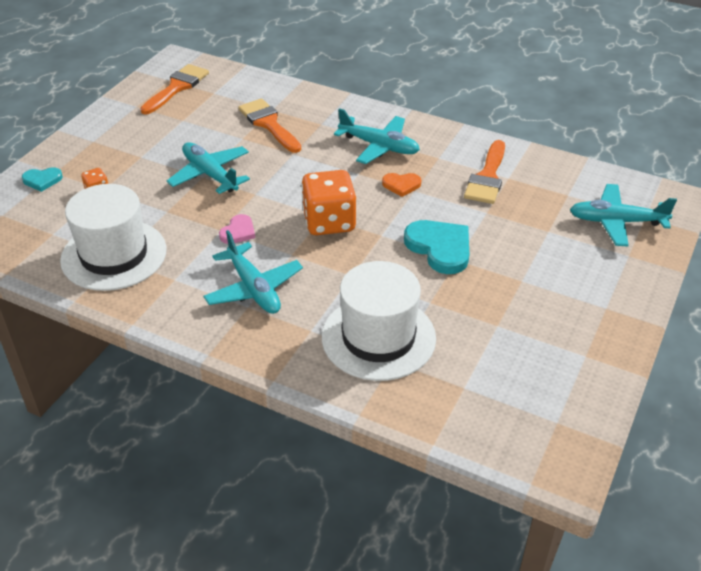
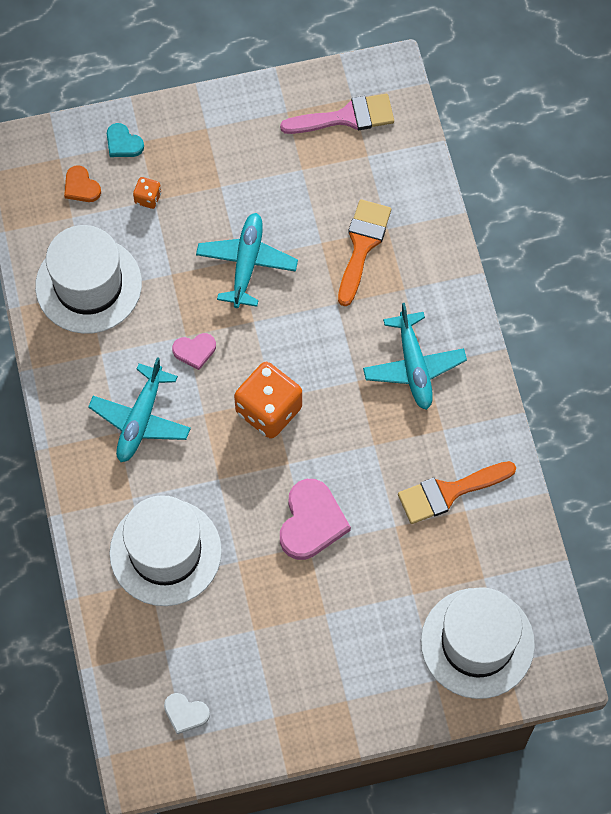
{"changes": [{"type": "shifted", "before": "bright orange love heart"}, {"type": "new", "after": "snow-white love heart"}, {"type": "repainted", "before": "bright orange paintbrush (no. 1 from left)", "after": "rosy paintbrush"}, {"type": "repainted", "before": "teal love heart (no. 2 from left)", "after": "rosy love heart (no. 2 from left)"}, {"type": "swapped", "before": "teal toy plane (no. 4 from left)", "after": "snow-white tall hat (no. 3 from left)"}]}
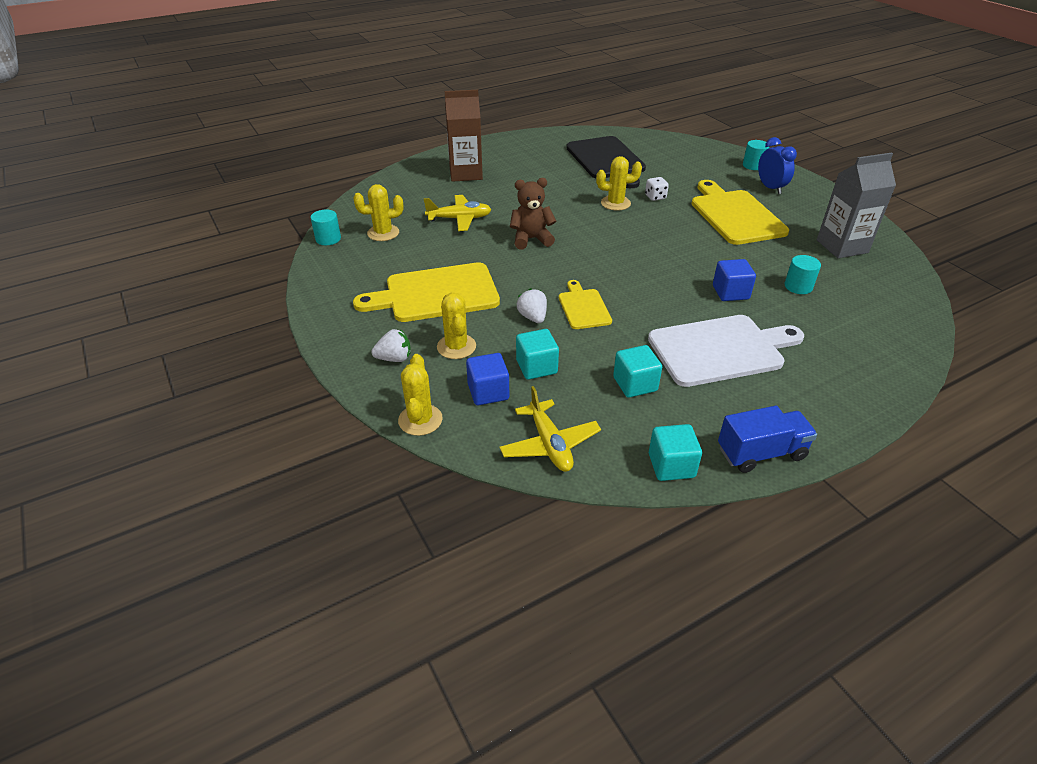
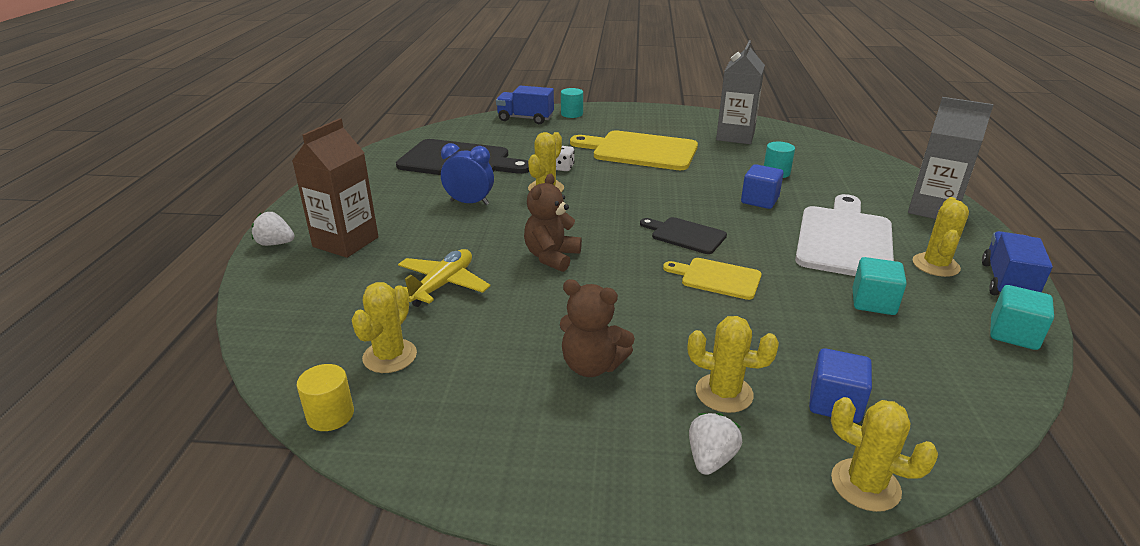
{"changes": [{"type": "shifted", "before": "snow-white toy strawberry (no. 2 from left in the first image)", "after": "snow-white toy strawberry (no. 1 from left)"}, {"type": "repainted", "before": "teal solid cylinder (no. 1 from left)", "after": "yellow solid cylinder"}, {"type": "shifted", "before": "blue alarm clock"}, {"type": "new", "after": "blue lorry (no. 1 from left)"}, {"type": "swapped", "before": "yellow cutting board (no. 1 from left)", "after": "dark brown stuffed bear (no. 2 from left)"}, {"type": "new", "after": "jet-black cutting board (no. 2 from left)"}, {"type": "new", "after": "grey juice carton (no. 2 from left)"}, {"type": "new", "after": "yellow saguaro cactus (no. 5 from left)"}, {"type": "gone", "before": "yellow toy plane (no. 2 from left)"}, {"type": "gone", "before": "teal cube (no. 1 from left)"}]}
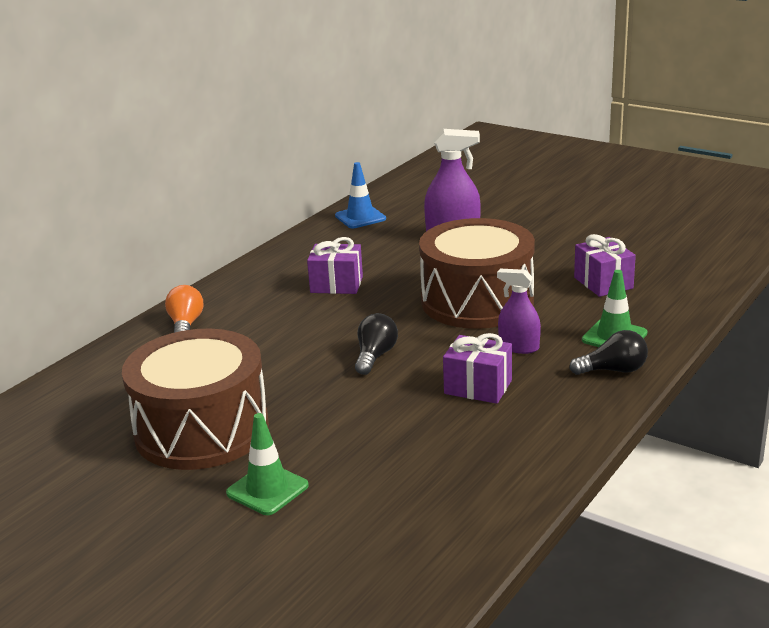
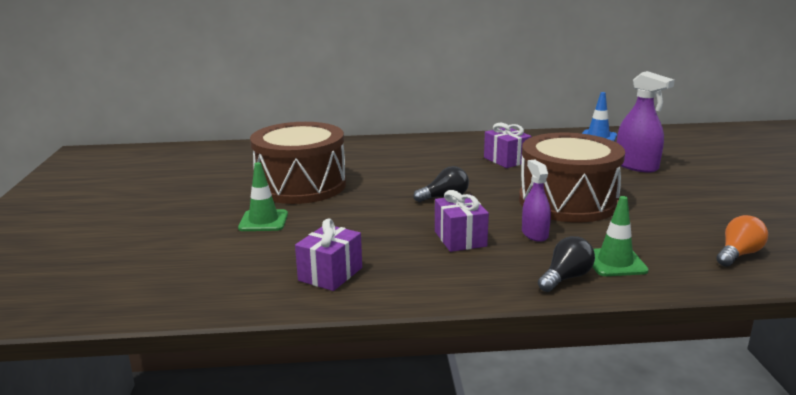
{"changes": [{"type": "shifted", "before": "violet gift (no. 3 from left in the first image)", "after": "violet gift (no. 1 from left)"}, {"type": "rotated", "before": "jet-black bulb (no. 2 from left)", "turn": -90}, {"type": "shifted", "before": "bright orange bulb"}]}
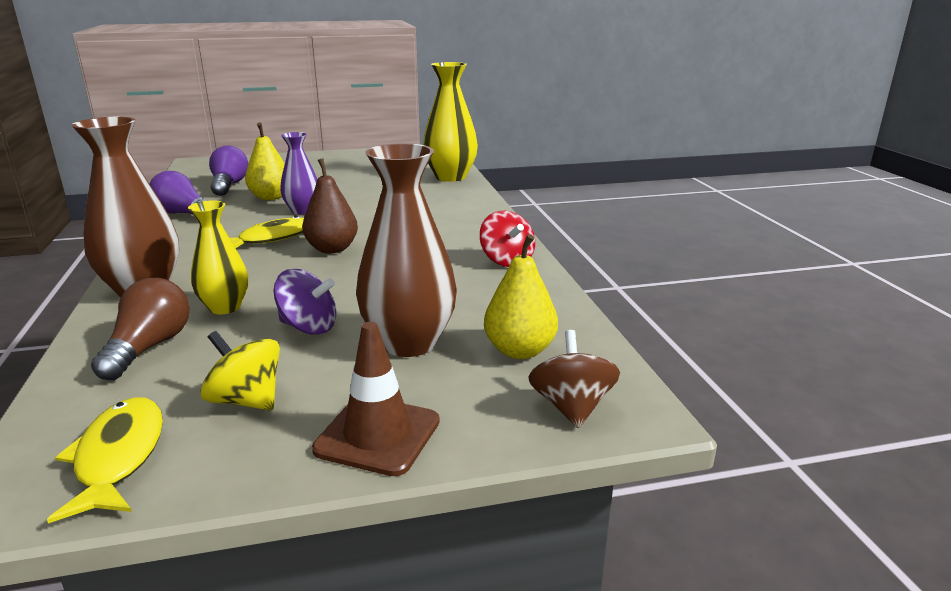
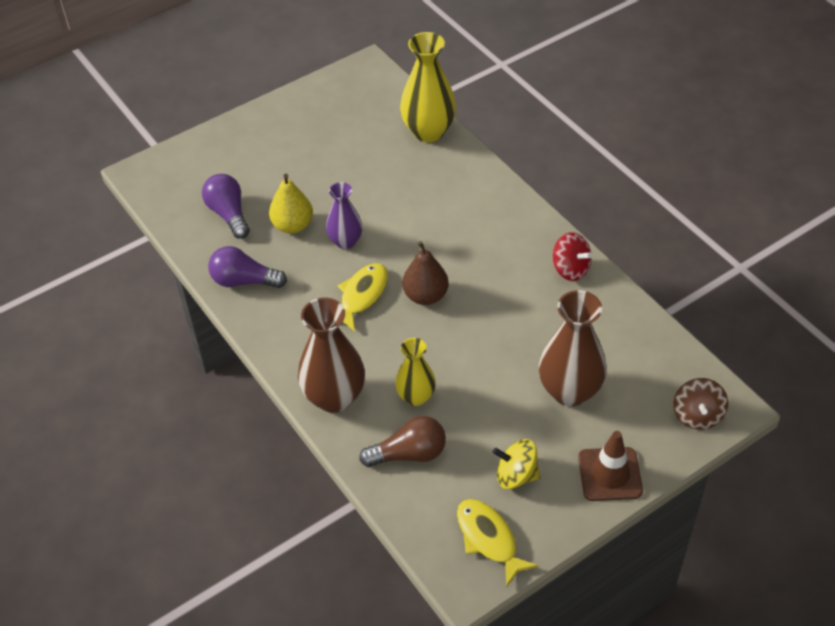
{"changes": [{"type": "rotated", "before": "dark brown bulb", "turn": 90}, {"type": "rotated", "before": "dark brown whirligig", "turn": -150}, {"type": "gone", "before": "violet whirligig"}, {"type": "gone", "before": "yellow toy pear (no. 2 from left)"}]}
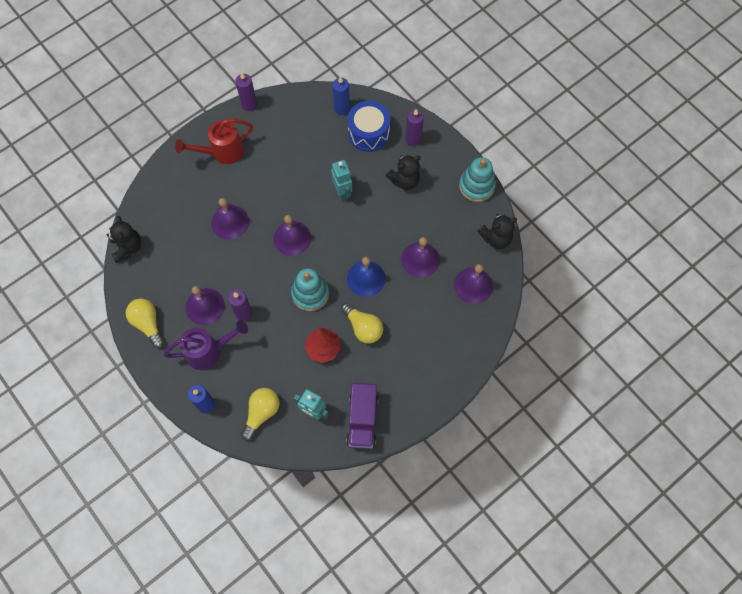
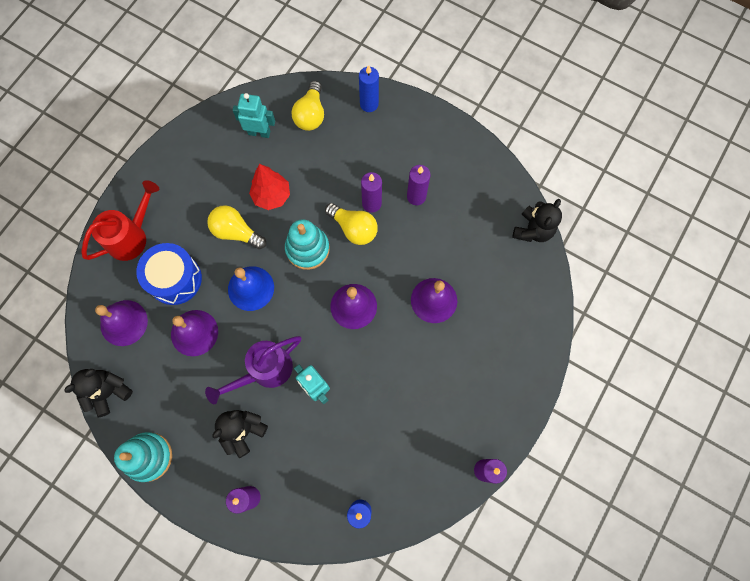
{"changes": [{"type": "shifted", "before": "red sprinkling can"}, {"type": "shifted", "before": "blue drum"}, {"type": "shifted", "before": "violet sprinkling can"}, {"type": "shifted", "before": "yellow bulb (no. 1 from left in the first image)", "after": "yellow bulb (no. 3 from left)"}, {"type": "swapped", "before": "violet bell (no. 1 from left)", "after": "violet pillar candle (no. 3 from left)"}, {"type": "rotated", "before": "jet-black stuffed bear (no. 1 from left in the first image)", "turn": -120}, {"type": "gone", "before": "violet lorry"}]}
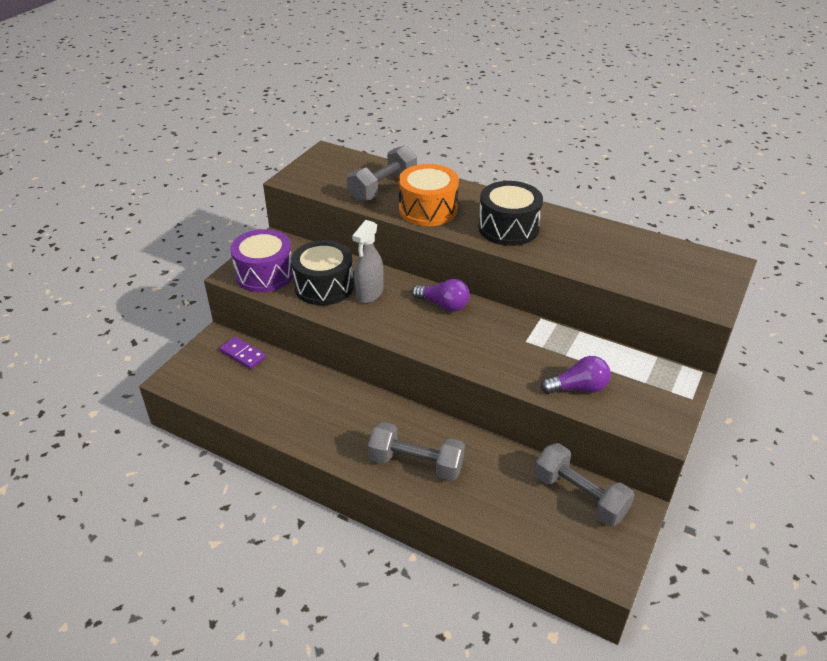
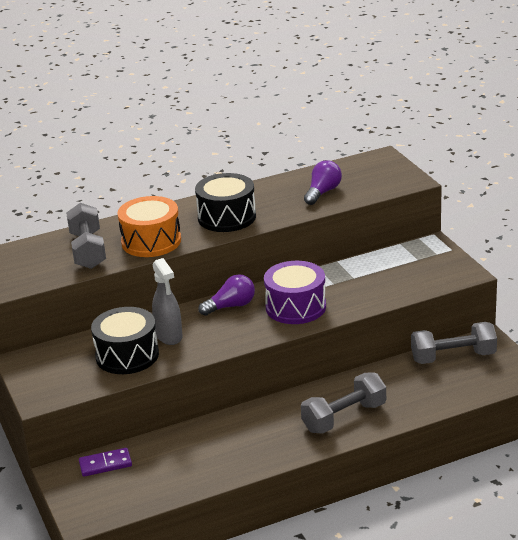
{"changes": [{"type": "shifted", "before": "violet drum"}, {"type": "shifted", "before": "violet bulb (no. 2 from left)"}]}
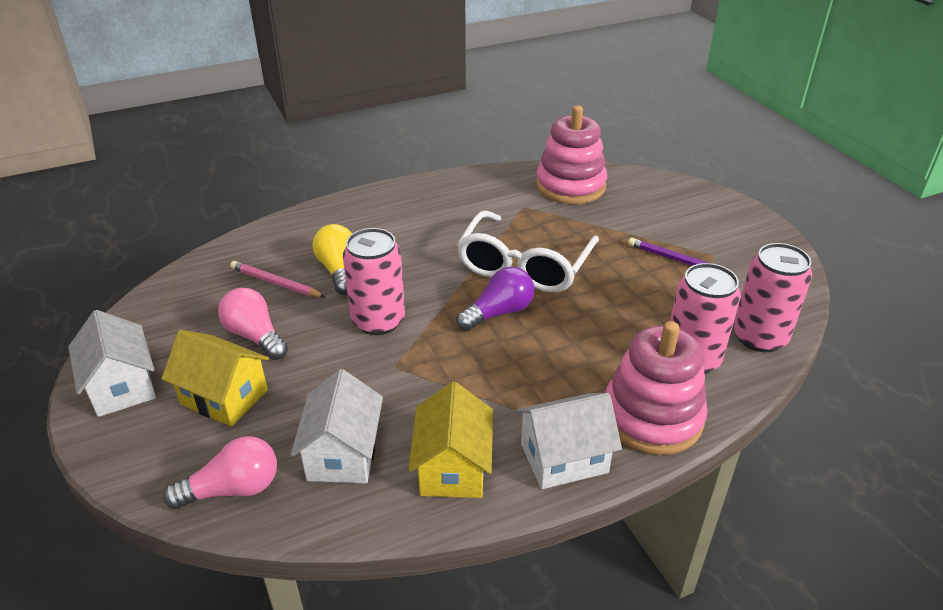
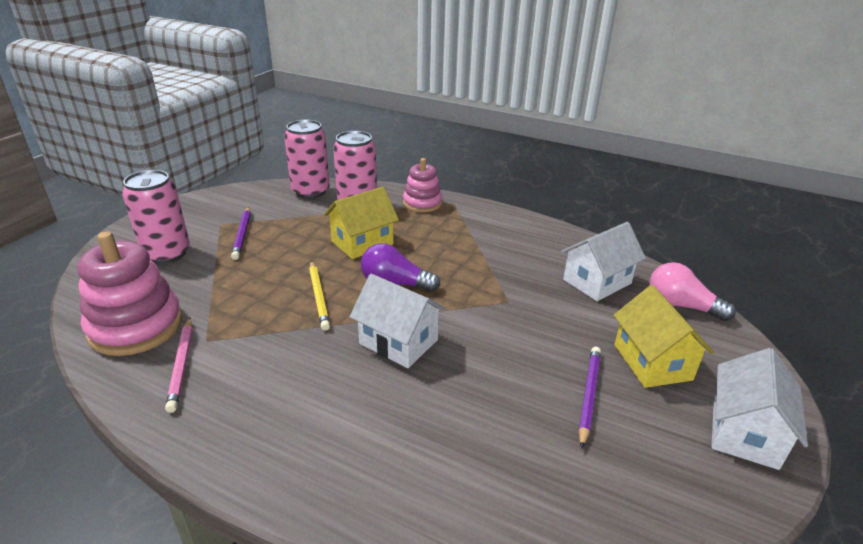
{"changes": [{"type": "shifted", "before": "rosy can (no. 1 from left)"}, {"type": "shifted", "before": "rosy lead pencil"}, {"type": "swapped", "before": "snow-white spectacles", "after": "yellow lead pencil"}, {"type": "shifted", "before": "yellow toy house (no. 2 from left in the first image)", "after": "yellow toy house (no. 1 from left)"}, {"type": "shifted", "before": "snow-white toy house (no. 3 from left in the first image)", "after": "snow-white toy house (no. 1 from left)"}, {"type": "scaled", "before": "rosy ring stacker (no. 2 from left)", "scale": 0.62}, {"type": "swapped", "before": "rosy bulb (no. 2 from left)", "after": "violet lead pencil (no. 2 from left)"}, {"type": "gone", "before": "yellow bulb"}]}
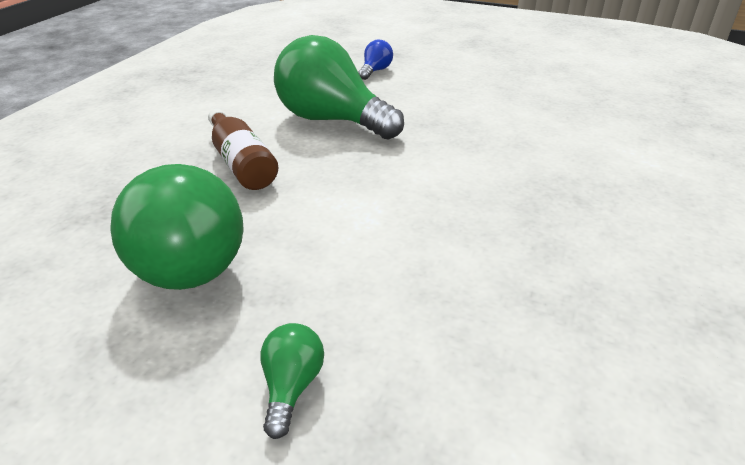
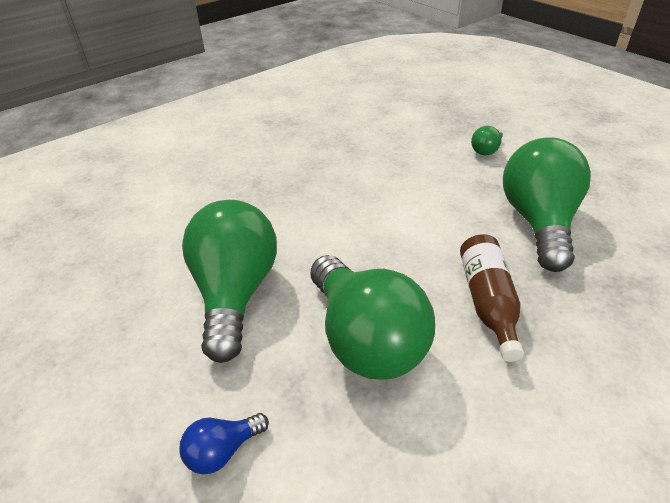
{"changes": [{"type": "new", "after": "leaf-green bulb (no. 1 from left)"}]}
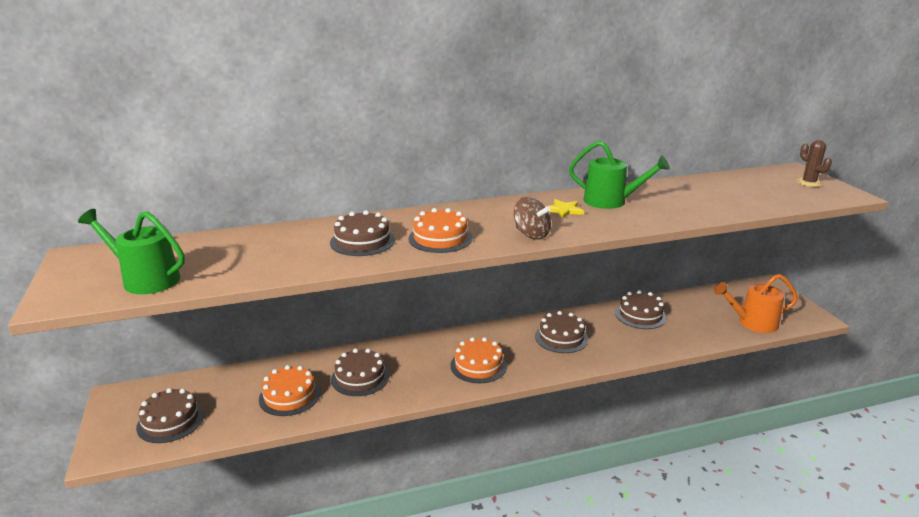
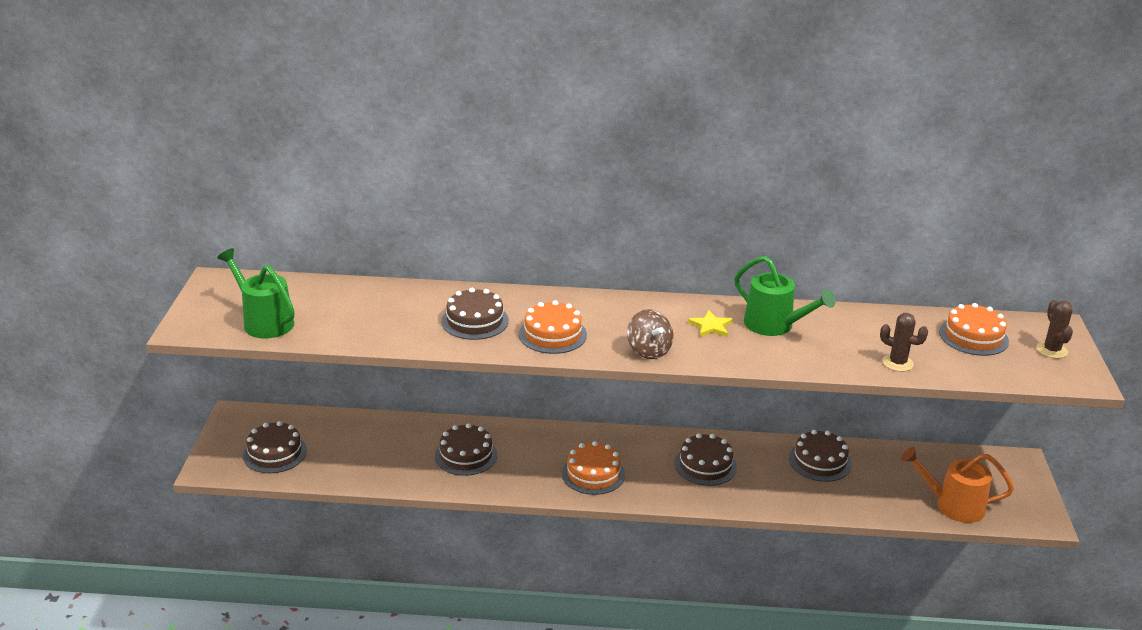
{"changes": [{"type": "new", "after": "dark brown saguaro cactus (no. 1 from left)"}, {"type": "shifted", "before": "bright orange gateau (no. 1 from left in the first image)", "after": "bright orange gateau (no. 3 from left)"}]}
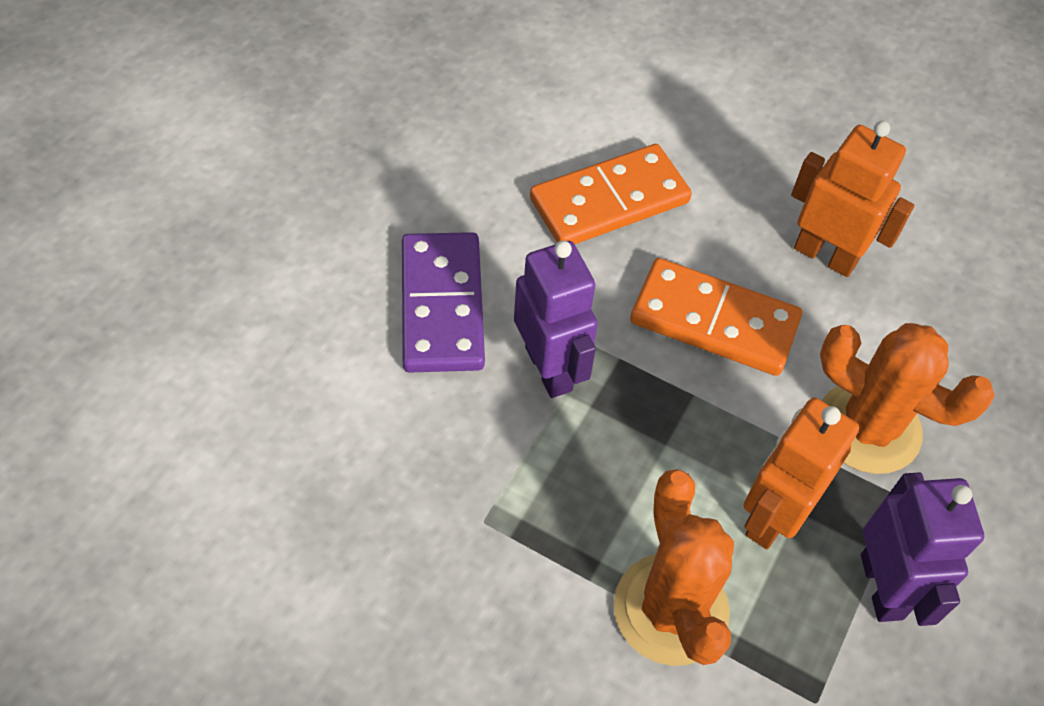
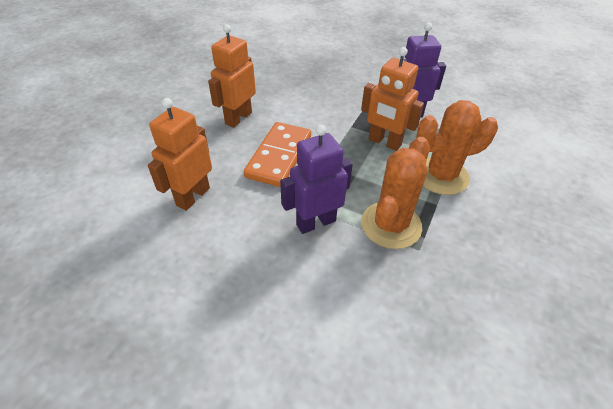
{"changes": [{"type": "swapped", "before": "bright orange domino (no. 1 from left)", "after": "bright orange robot (no. 1 from left)"}, {"type": "shifted", "before": "bright orange saguaro cactus (no. 2 from left in the first image)", "after": "bright orange saguaro cactus (no. 1 from left)"}, {"type": "gone", "before": "violet domino"}]}
